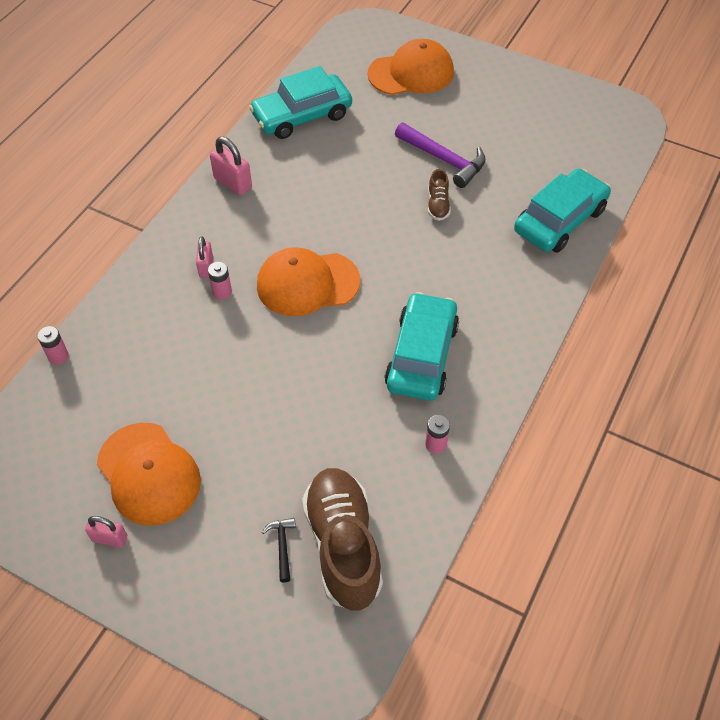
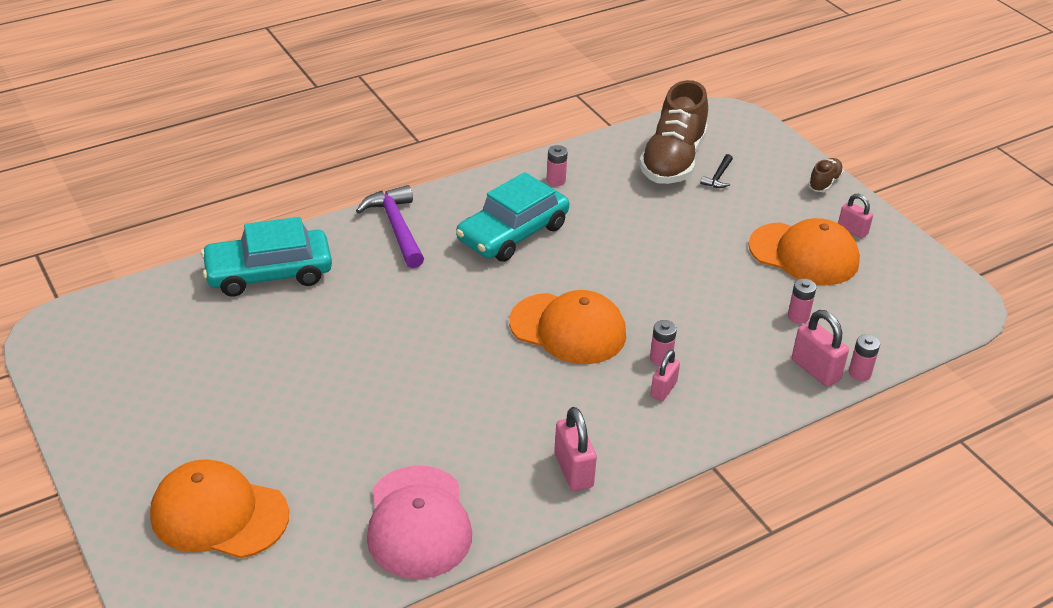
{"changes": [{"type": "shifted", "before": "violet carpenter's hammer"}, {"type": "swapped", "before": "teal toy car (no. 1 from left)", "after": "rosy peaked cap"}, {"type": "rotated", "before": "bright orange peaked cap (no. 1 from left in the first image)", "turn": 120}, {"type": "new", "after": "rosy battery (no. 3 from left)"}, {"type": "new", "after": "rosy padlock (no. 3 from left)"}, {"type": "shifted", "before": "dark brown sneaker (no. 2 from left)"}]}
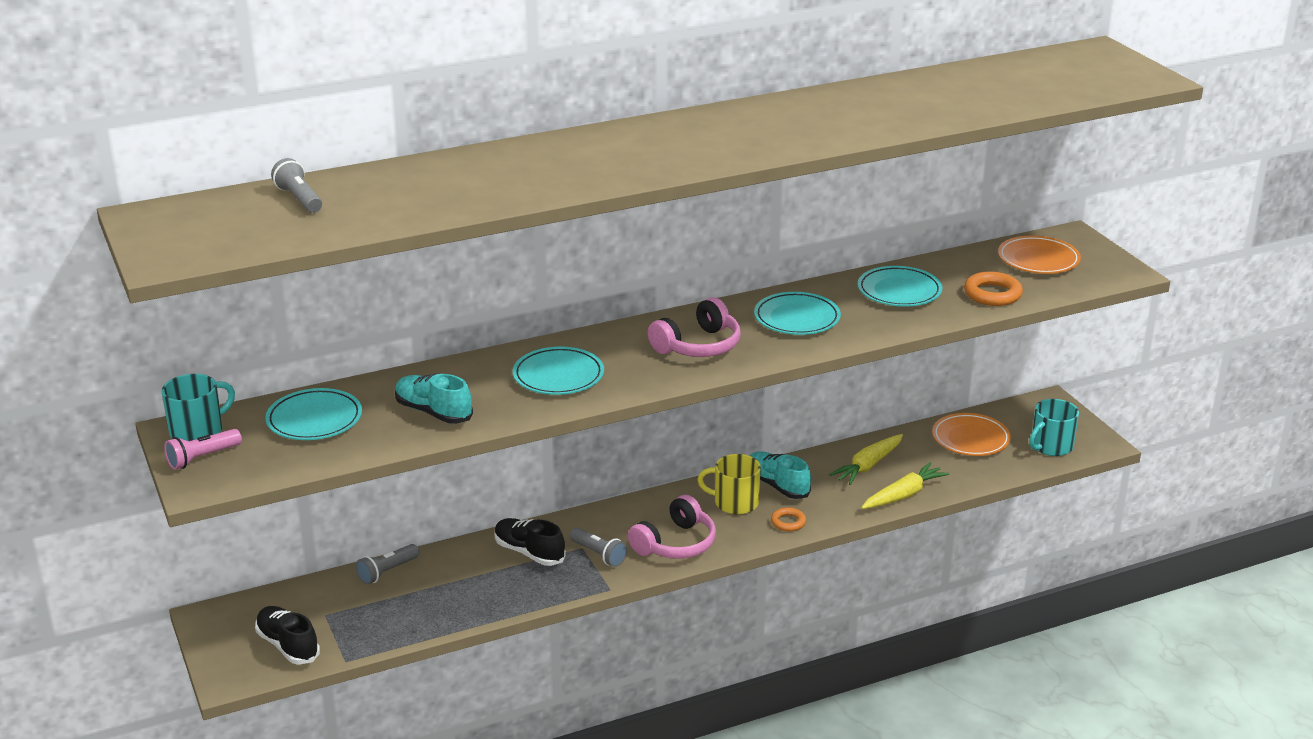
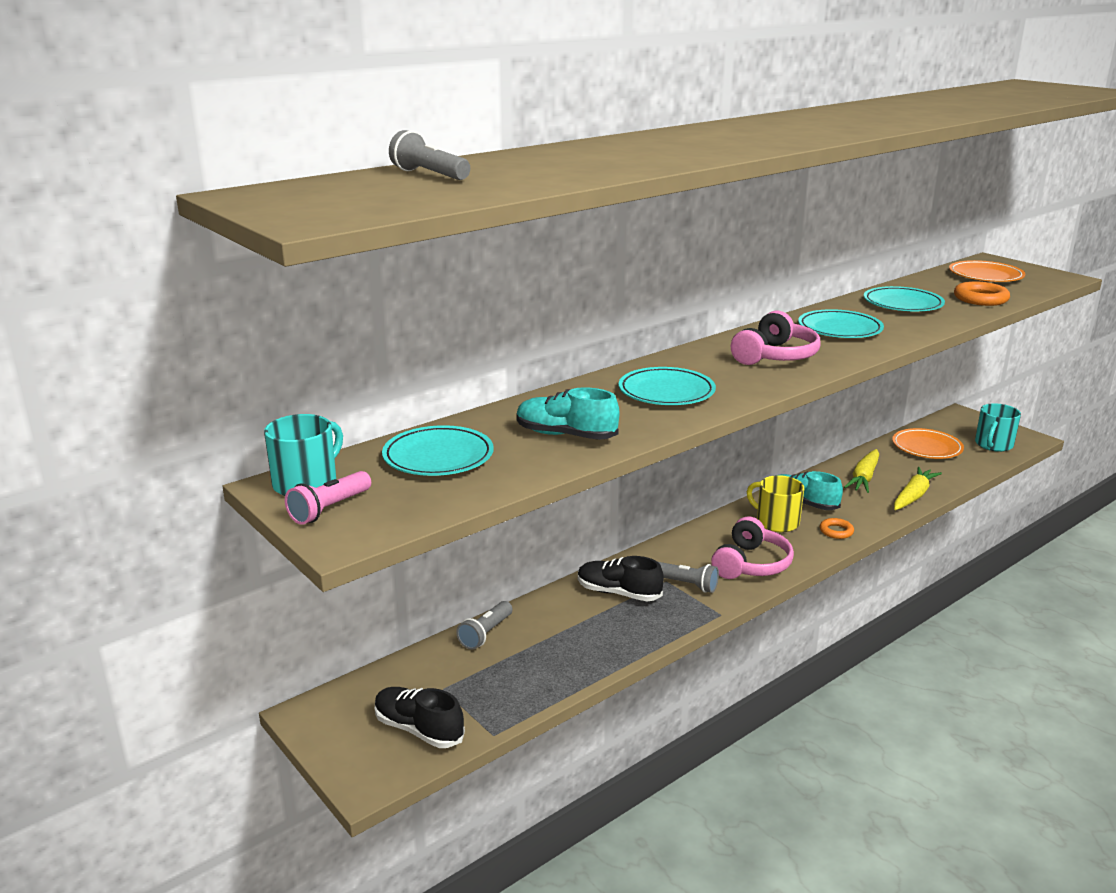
{"changes": [{"type": "rotated", "before": "yellow tea mug", "turn": 45}]}
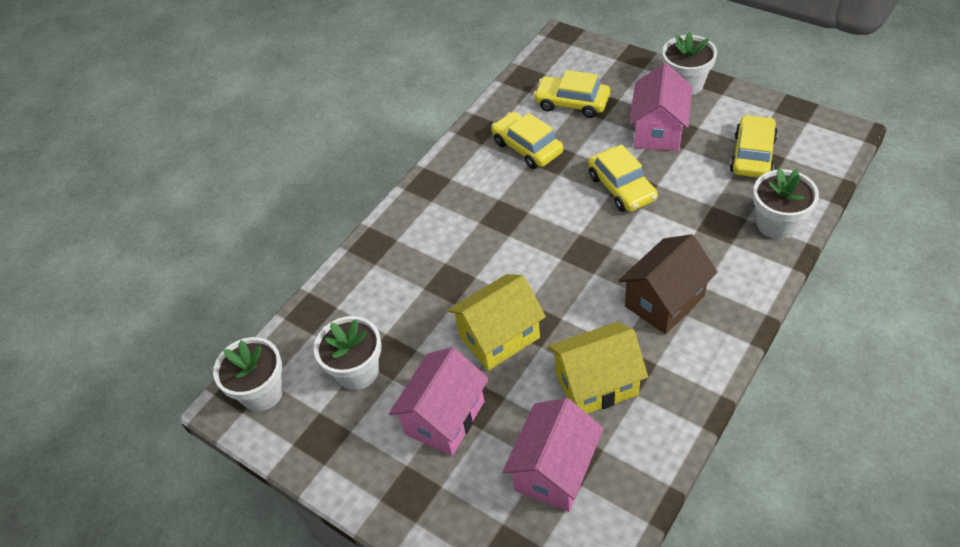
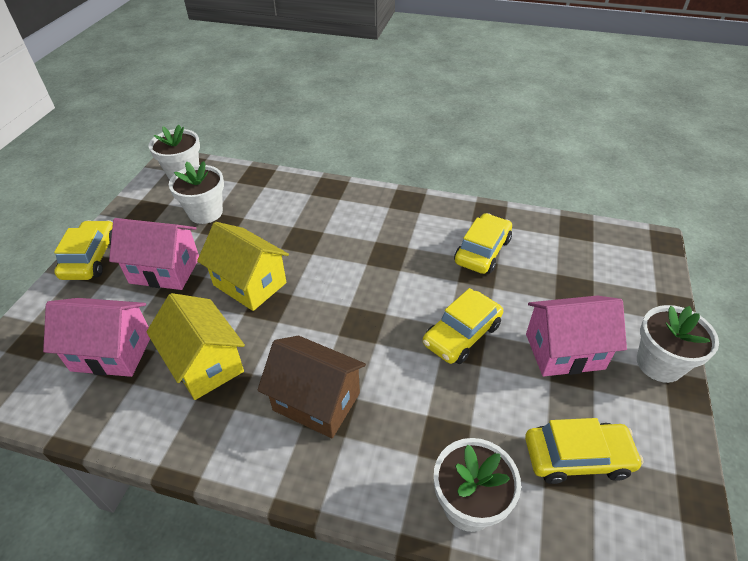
{"changes": [{"type": "shifted", "before": "yellow toy car (no. 2 from left in the first image)", "after": "yellow toy car (no. 1 from left)"}]}
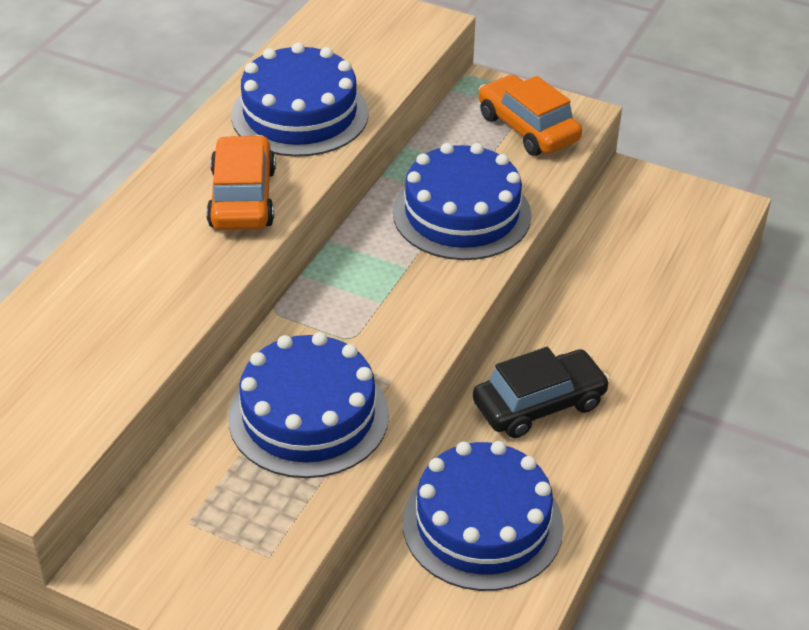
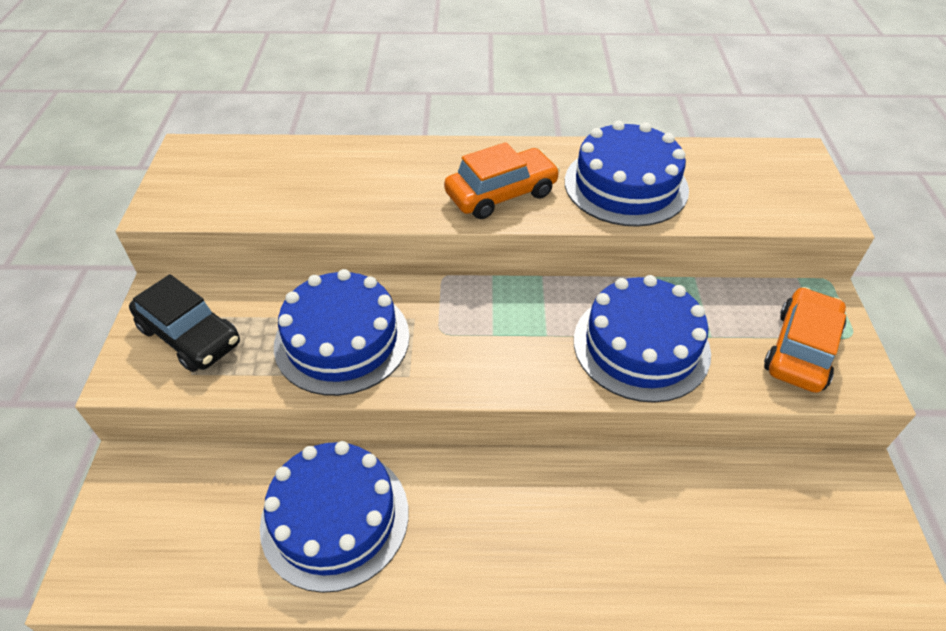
{"changes": [{"type": "shifted", "before": "jet-black toy car"}]}
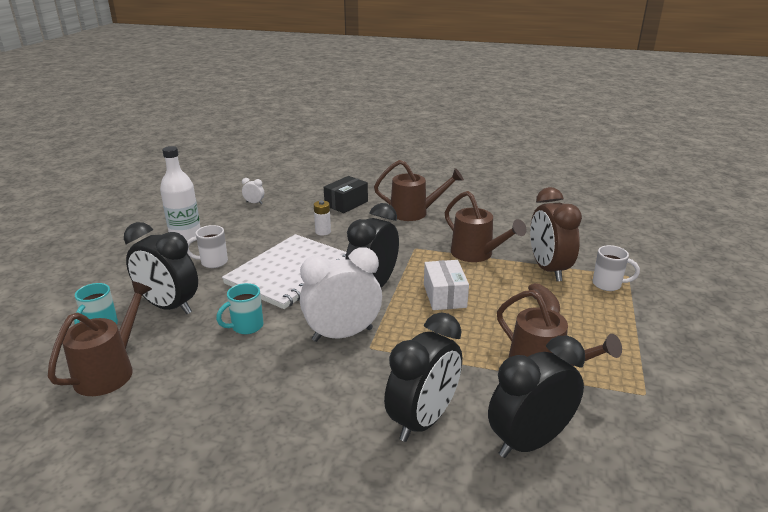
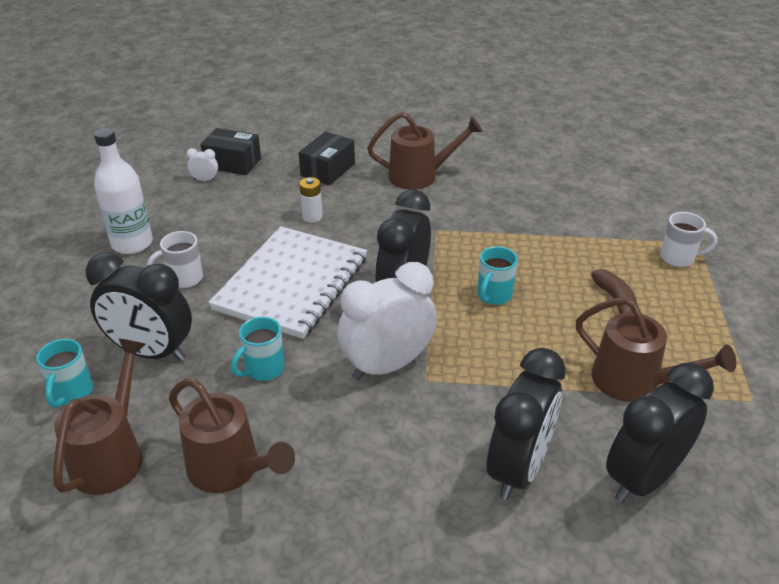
{"changes": [{"type": "shifted", "before": "dark brown sprinkling can (no. 3 from left in the first image)", "after": "dark brown sprinkling can (no. 2 from left)"}, {"type": "new", "after": "jet-black box (no. 1 from left)"}, {"type": "swapped", "before": "snow-white box", "after": "teal tea mug (no. 3 from left)"}, {"type": "gone", "before": "dark brown alarm clock"}]}
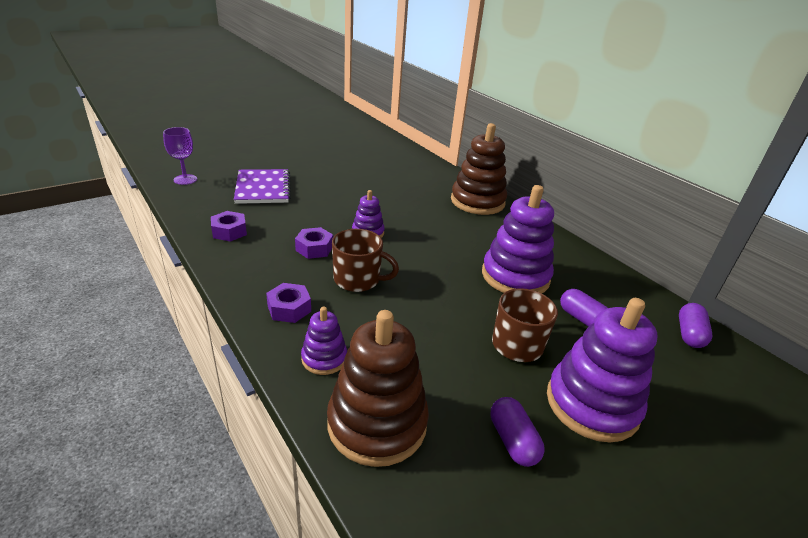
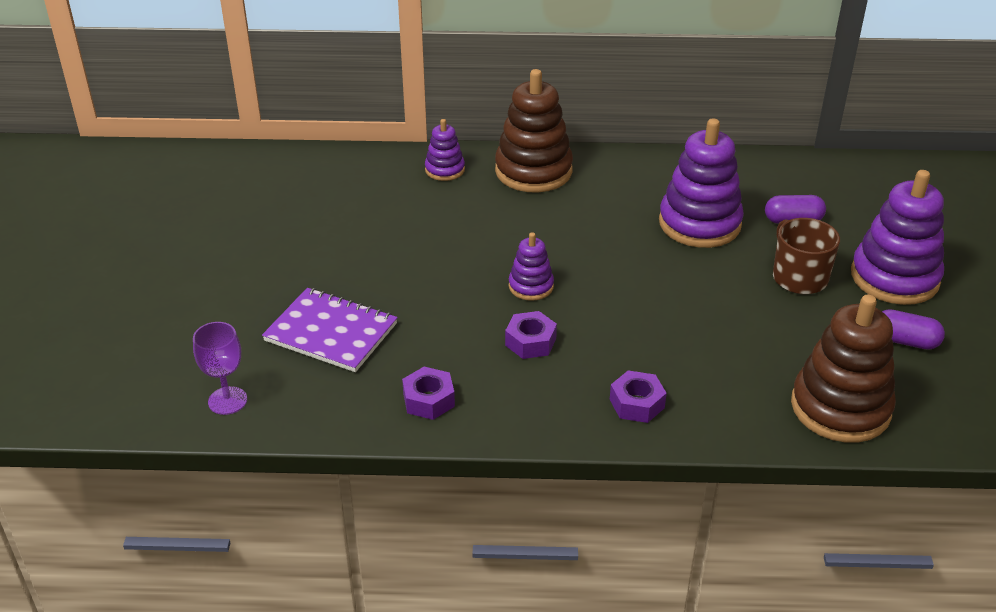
{"changes": [{"type": "shifted", "before": "violet ring stacker (no. 1 from left)"}, {"type": "gone", "before": "dark brown tea mug (no. 1 from left)"}, {"type": "gone", "before": "violet capsule (no. 3 from left)"}]}
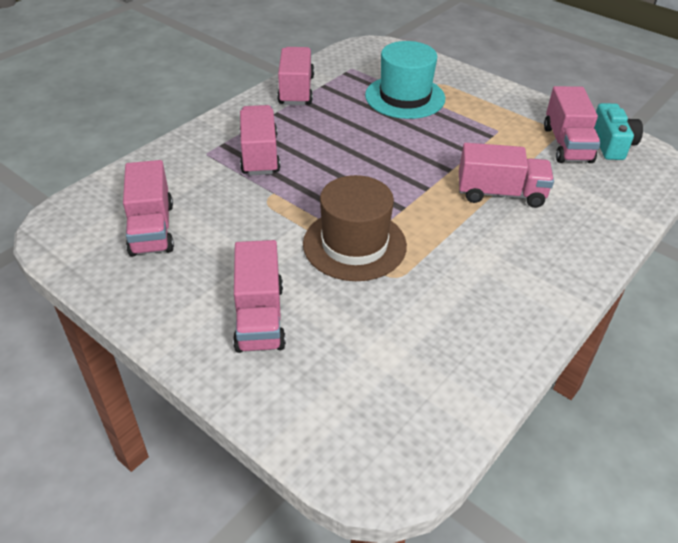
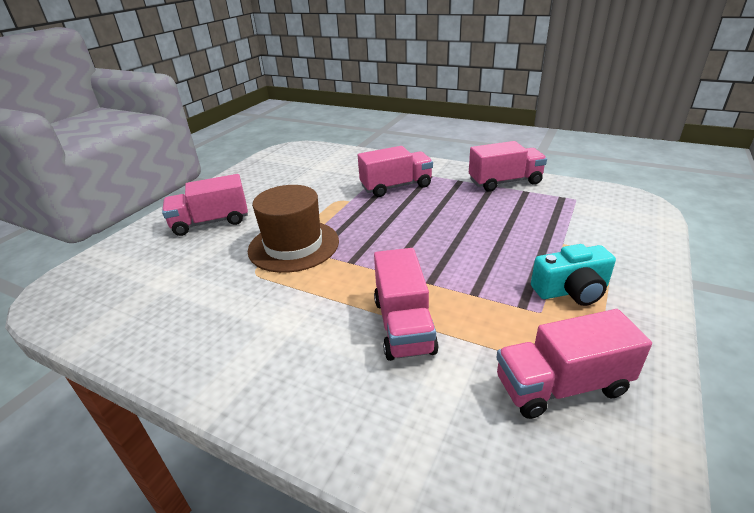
{"changes": [{"type": "shifted", "before": "teal photo camera"}, {"type": "gone", "before": "rosy lorry (no. 1 from left)"}, {"type": "gone", "before": "teal tall hat"}]}
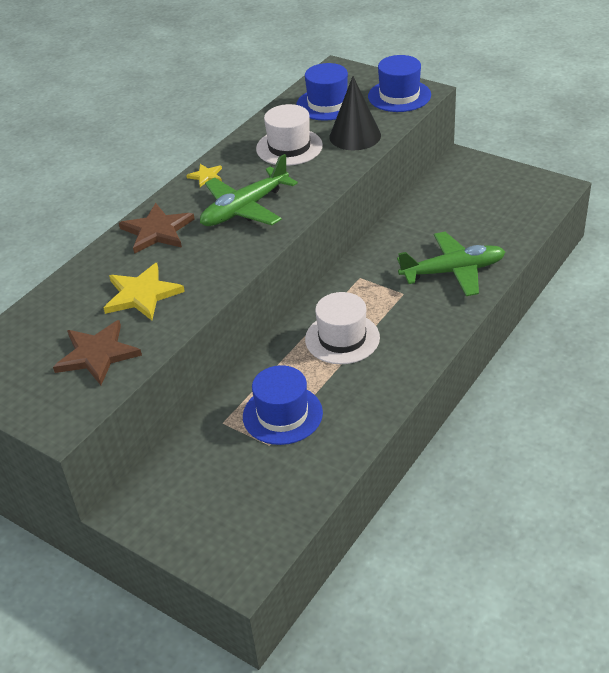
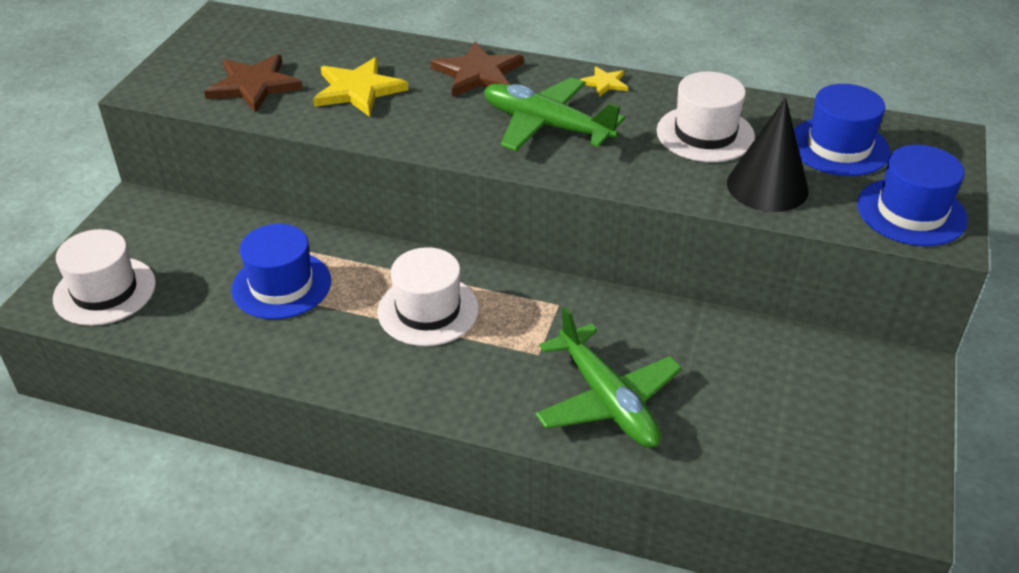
{"changes": [{"type": "new", "after": "snow-white tall hat (no. 1 from left)"}]}
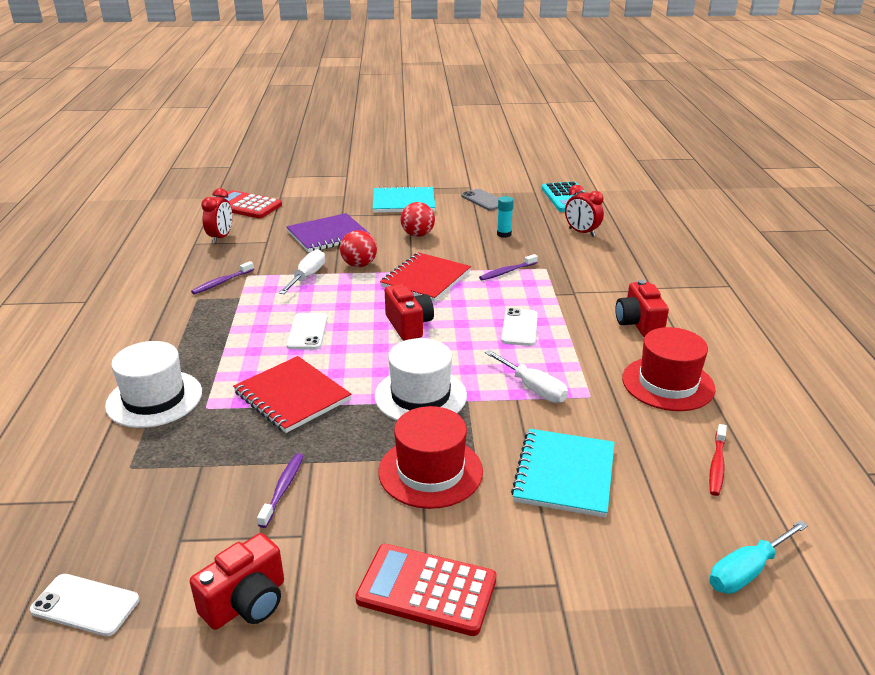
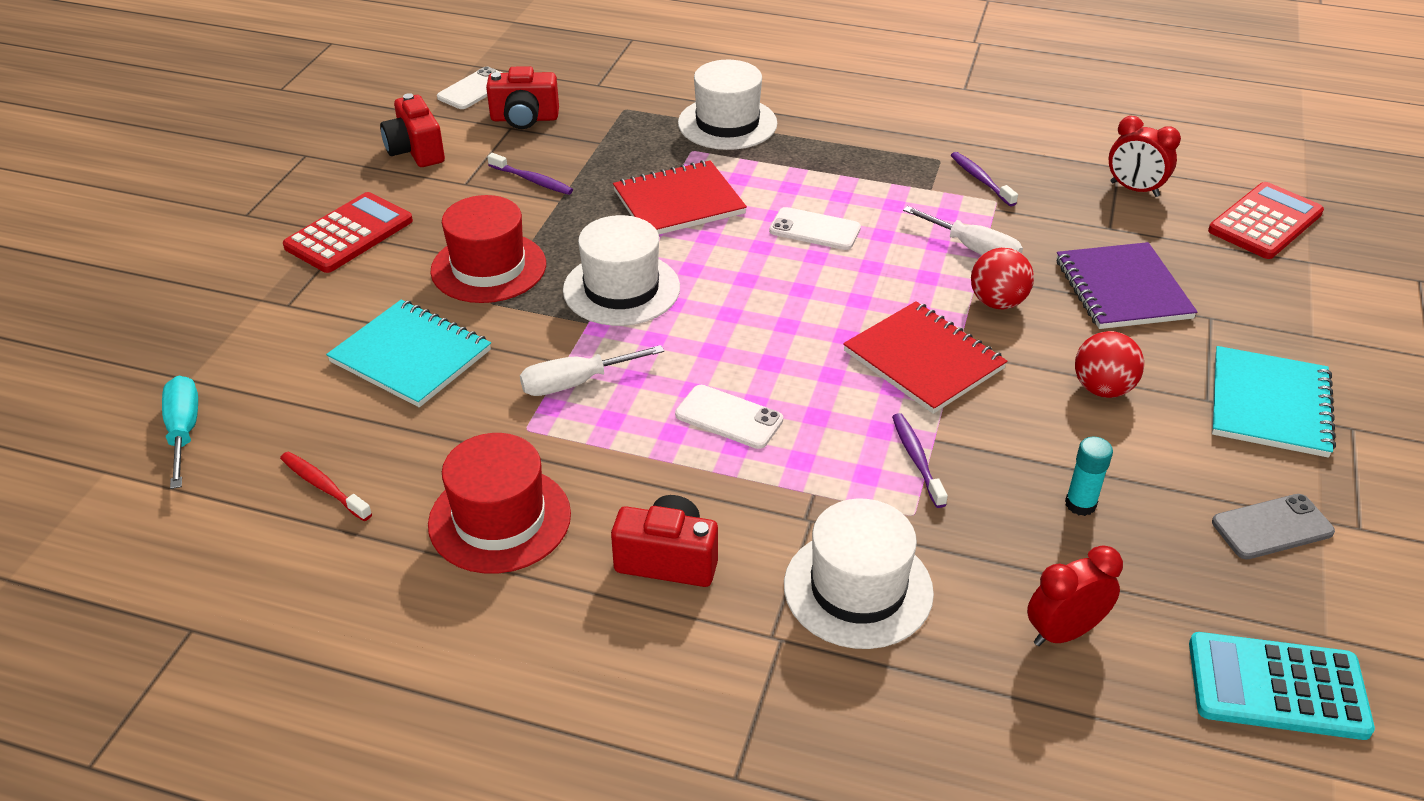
{"changes": [{"type": "shifted", "before": "red photo camera (no. 2 from left)"}, {"type": "new", "after": "snow-white tall hat (no. 3 from left)"}]}
